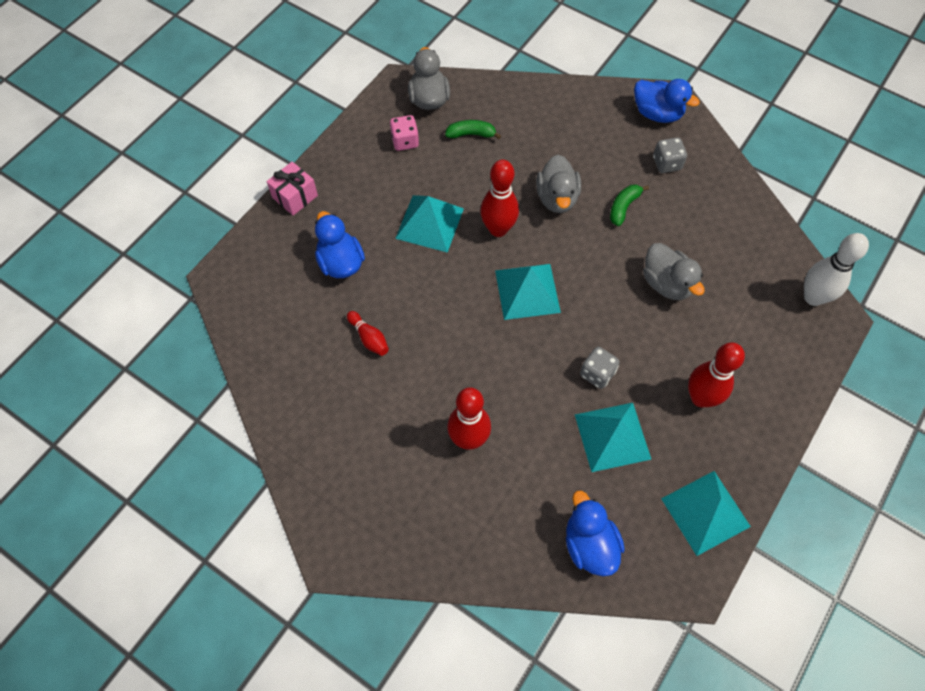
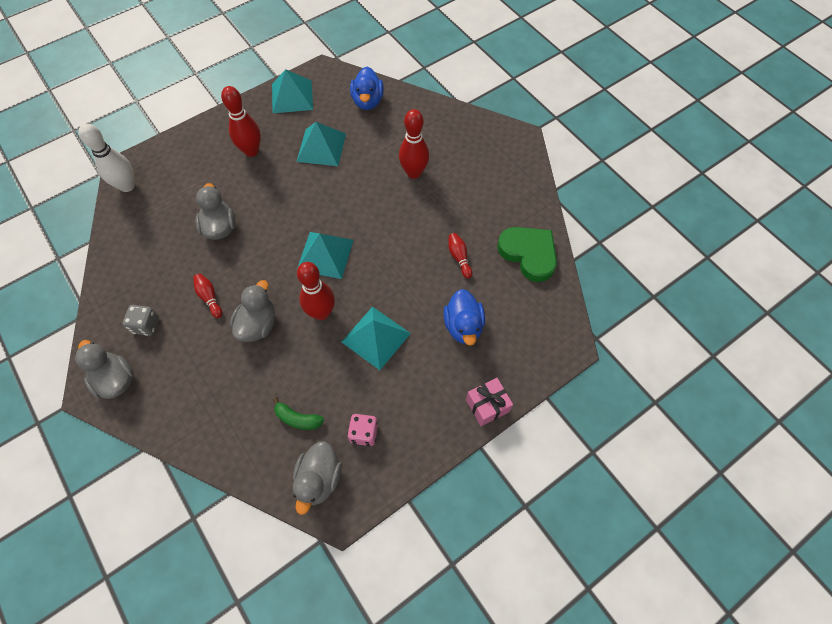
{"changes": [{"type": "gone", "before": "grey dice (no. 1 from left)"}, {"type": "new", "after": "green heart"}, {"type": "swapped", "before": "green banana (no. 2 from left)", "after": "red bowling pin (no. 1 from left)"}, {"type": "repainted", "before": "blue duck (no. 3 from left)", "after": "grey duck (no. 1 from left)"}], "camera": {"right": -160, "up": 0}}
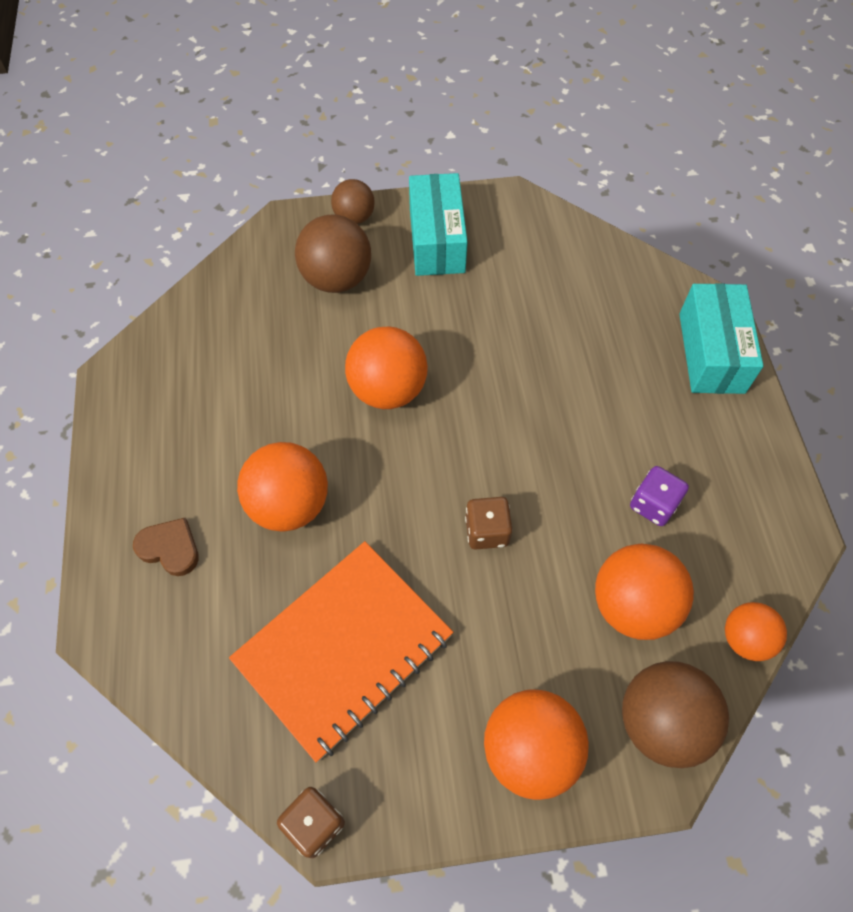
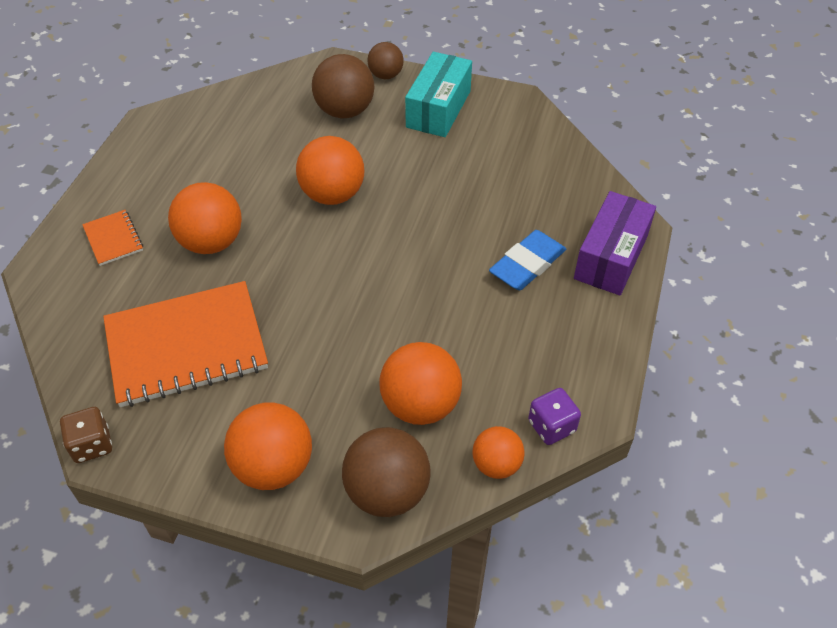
{"changes": [{"type": "gone", "before": "brown dice (no. 2 from left)"}, {"type": "new", "after": "blue eraser"}, {"type": "shifted", "before": "purple dice"}, {"type": "swapped", "before": "brown heart", "after": "orange notebook (no. 1 from left)"}, {"type": "repainted", "before": "turquoise box (no. 2 from left)", "after": "purple box"}], "camera": {"right": 25, "up": -10}}
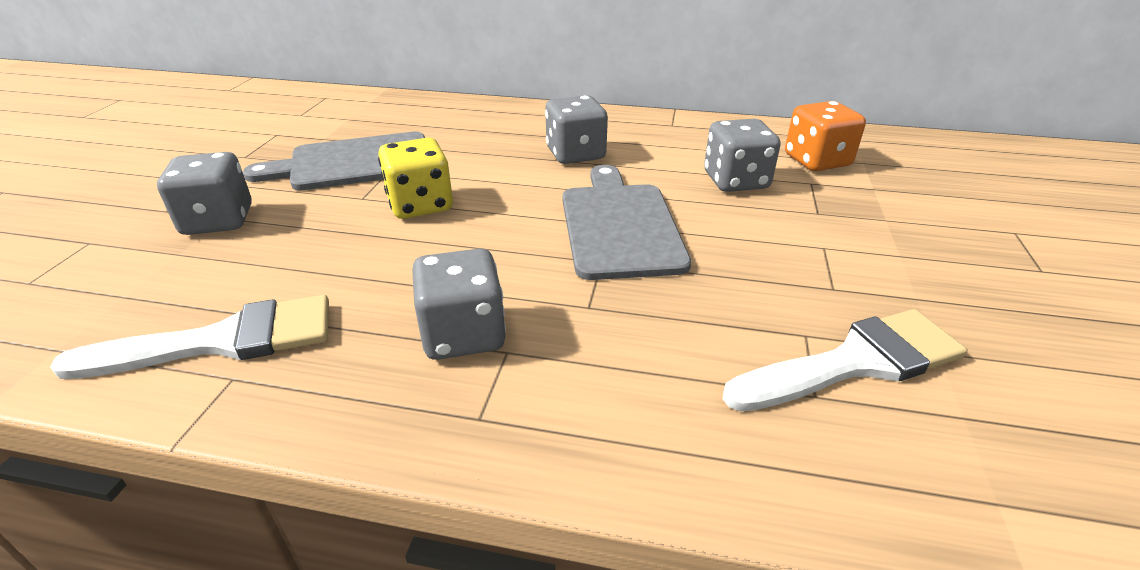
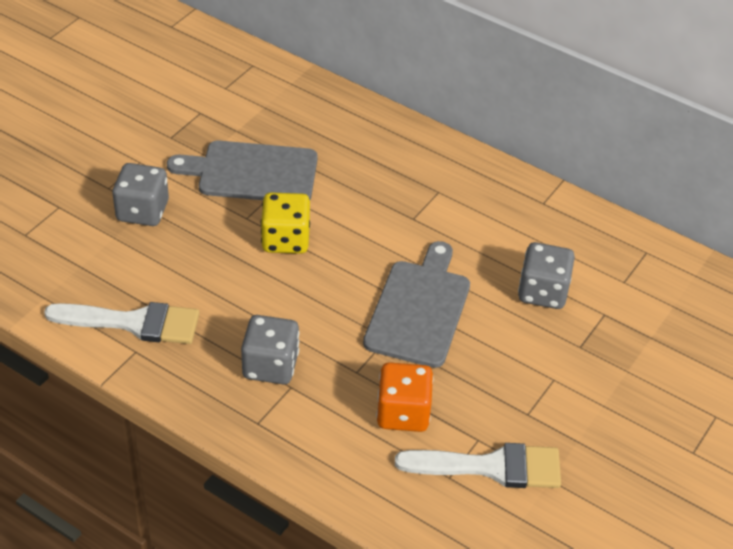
{"changes": [{"type": "gone", "before": "grey dice (no. 3 from left)"}, {"type": "shifted", "before": "orange dice"}], "camera": {"right": 20, "up": 10}}
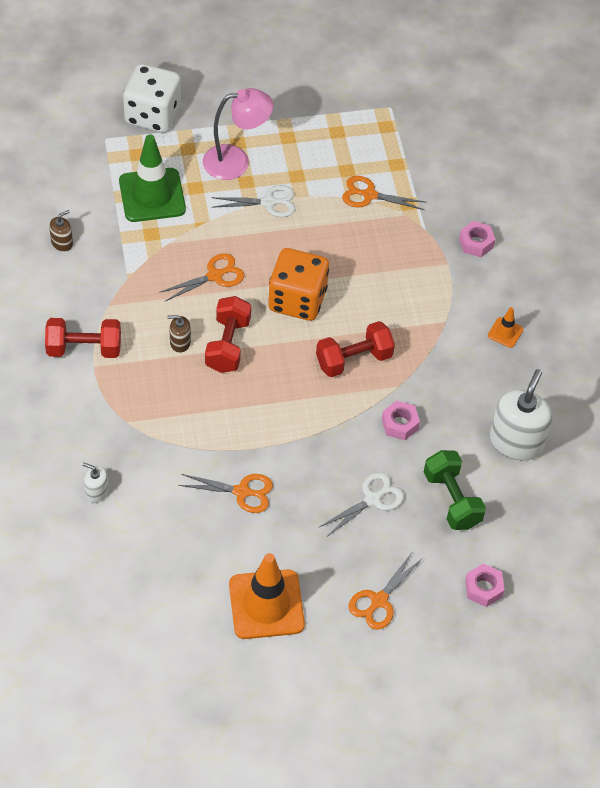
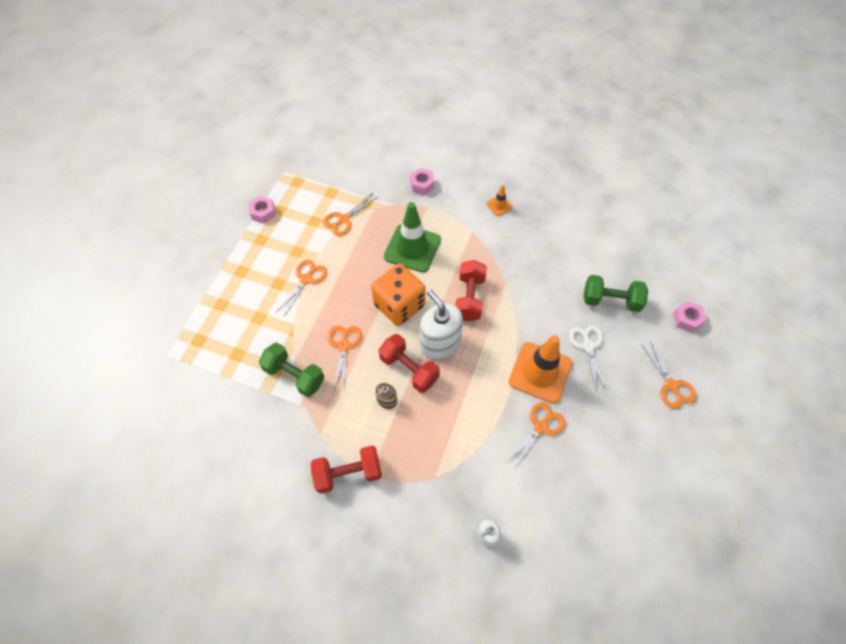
{"changes": [{"type": "gone", "before": "brown soap dispenser (no. 1 from left)"}, {"type": "gone", "before": "white dice"}, {"type": "gone", "before": "pink lamp"}, {"type": "new", "after": "green dumbbell (no. 1 from left)"}, {"type": "shifted", "before": "green traffic cone"}, {"type": "shifted", "before": "orange traffic cone (no. 1 from left in the first image)", "after": "orange traffic cone (no. 2 from left)"}, {"type": "shifted", "before": "pink nut (no. 1 from left)"}, {"type": "shifted", "before": "white soap dispenser (no. 2 from left in the first image)", "after": "white soap dispenser (no. 1 from left)"}, {"type": "repainted", "before": "white scissors (no. 1 from left)", "after": "orange scissors (no. 1 from left)"}, {"type": "rotated", "before": "red dumbbell (no. 1 from left)", "turn": 45}], "camera": {"right": -55, "up": 5}}
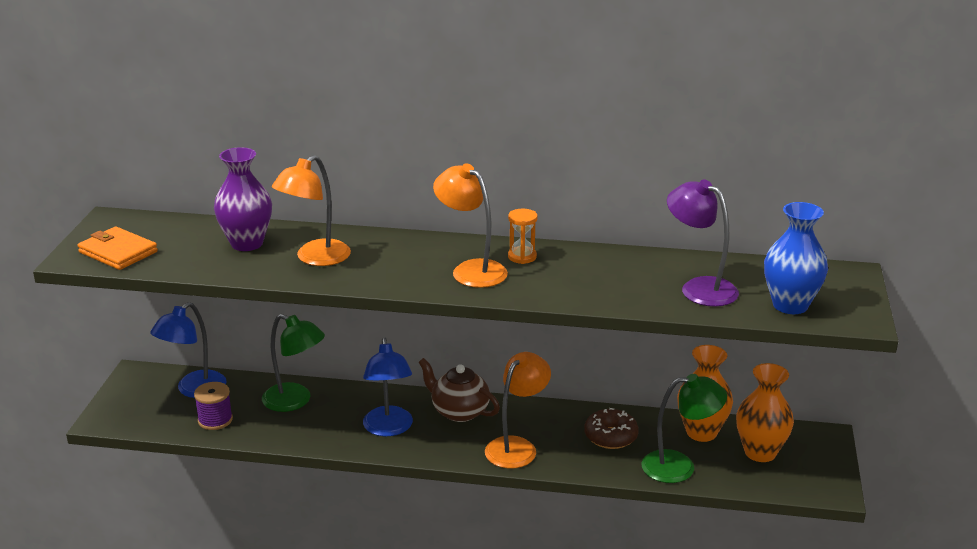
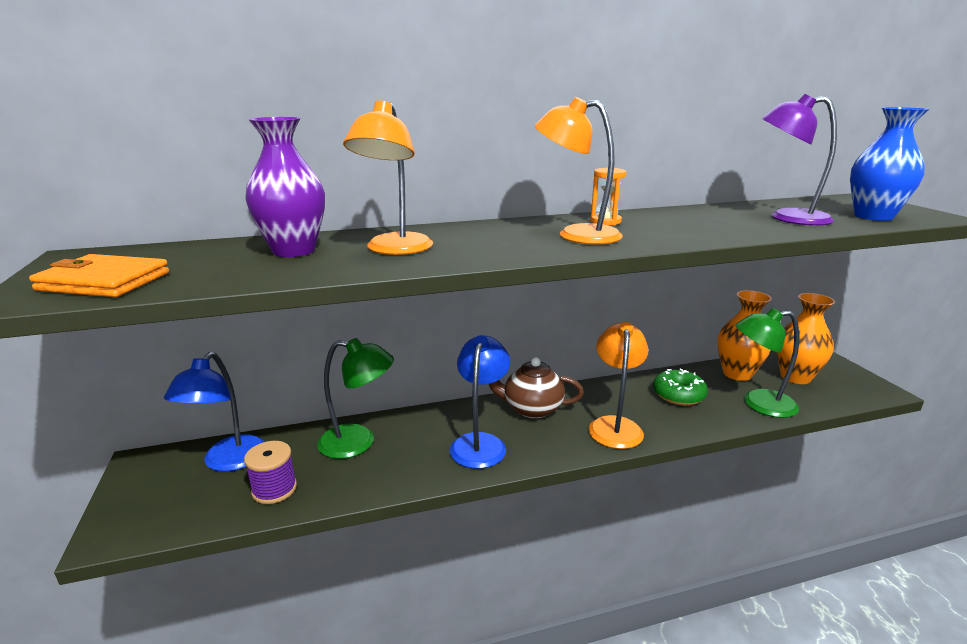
{"changes": [{"type": "repainted", "before": "brown donut", "after": "green donut"}, {"type": "rotated", "before": "blue lamp (no. 2 from left)", "turn": -135}, {"type": "rotated", "before": "green lamp (no. 2 from left)", "turn": -150}], "camera": {"right": -25, "up": -5}}
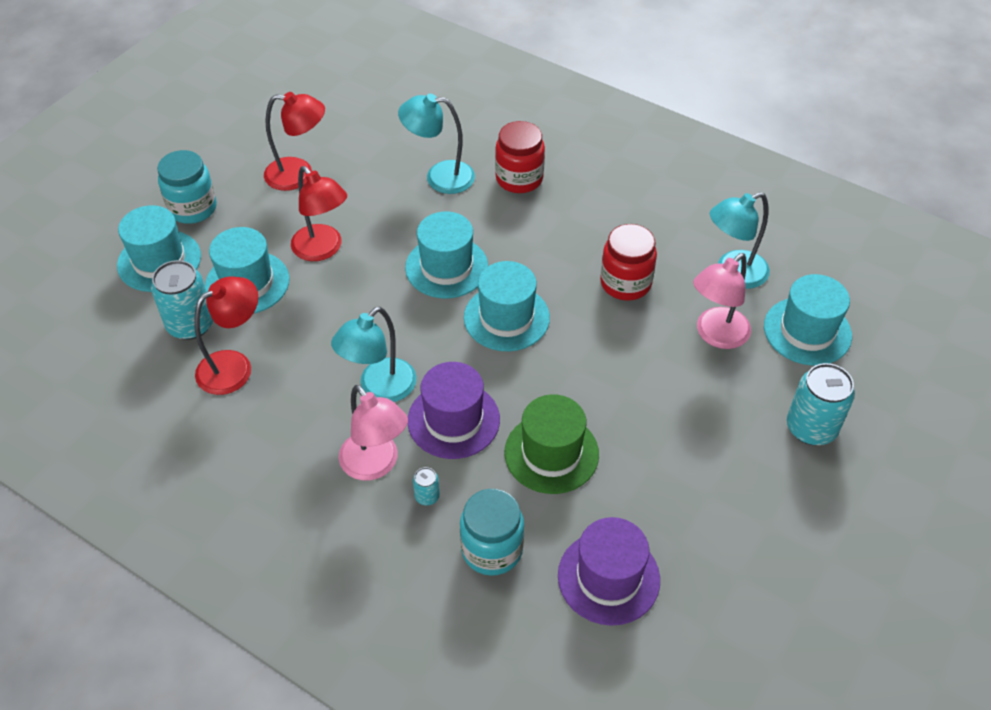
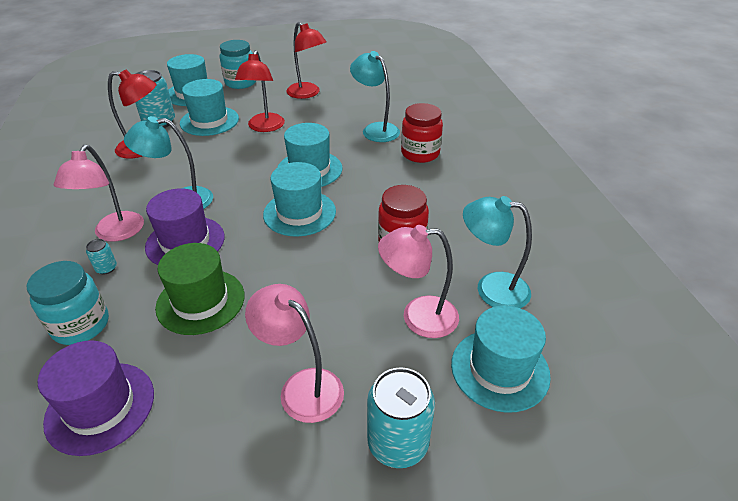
{"changes": [{"type": "new", "after": "pink lamp (no. 2 from left)"}], "camera": {"right": 45, "up": -10}}
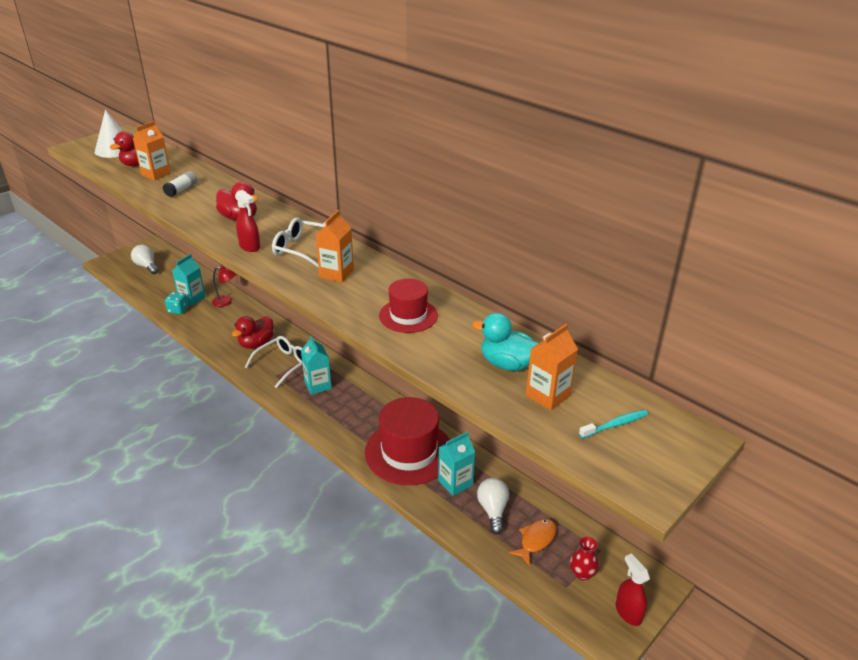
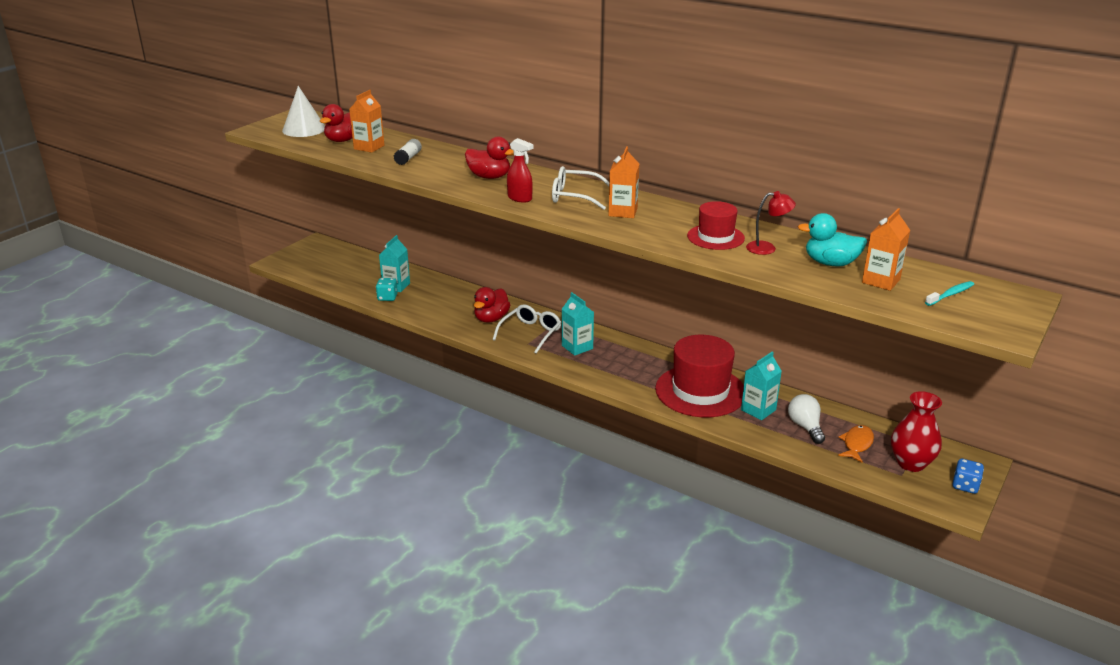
{"changes": [{"type": "gone", "before": "white light bulb (no. 1 from left)"}, {"type": "shifted", "before": "red lamp"}, {"type": "swapped", "before": "red spray bottle (no. 2 from left)", "after": "blue dice"}, {"type": "scaled", "before": "red vase", "scale": 1.74}], "camera": {"right": -10, "up": -5}}
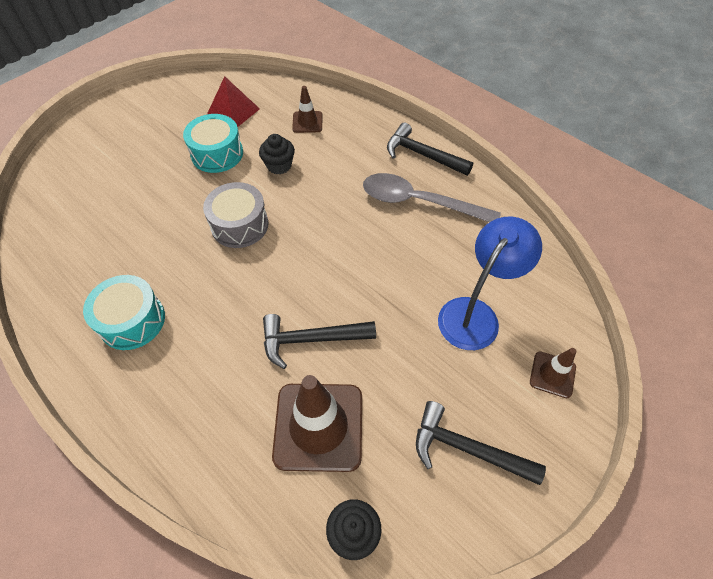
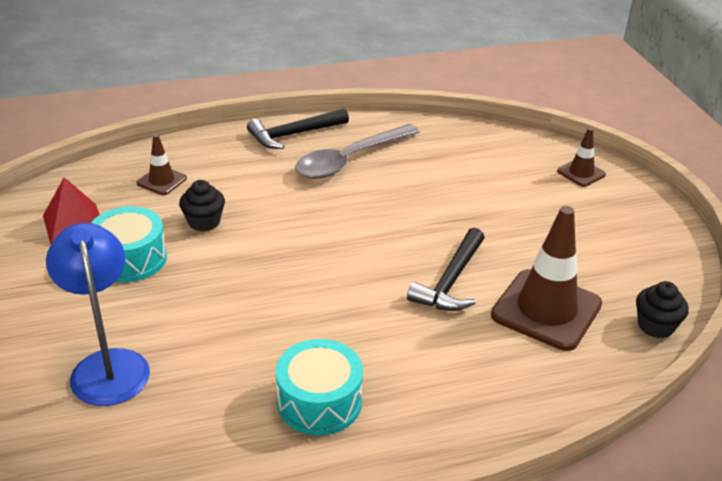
{"changes": [{"type": "gone", "before": "grey drum"}, {"type": "gone", "before": "black hammer (no. 3 from left)"}, {"type": "shifted", "before": "blue lamp"}], "camera": {"right": -60, "up": -20}}
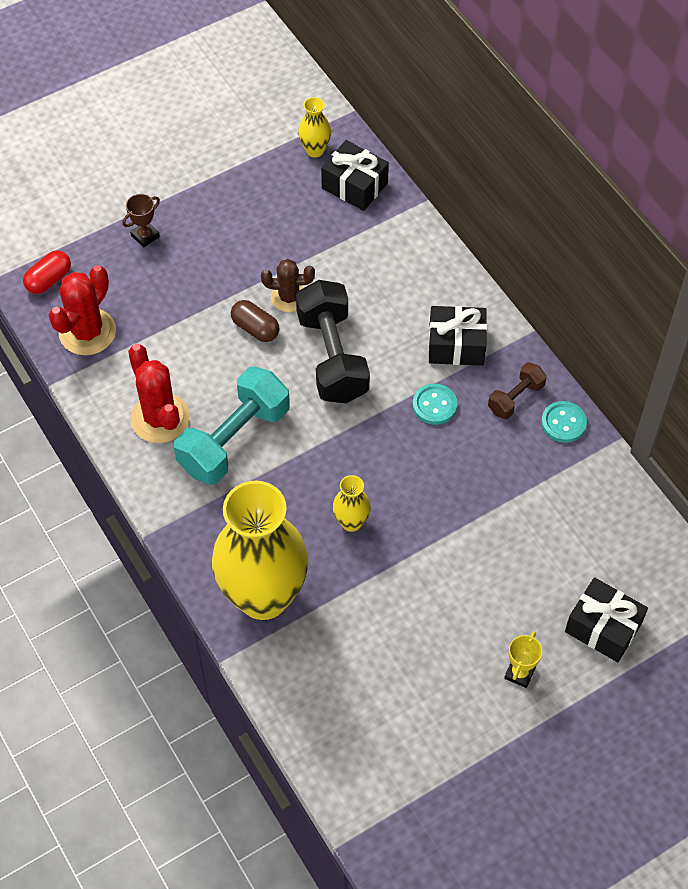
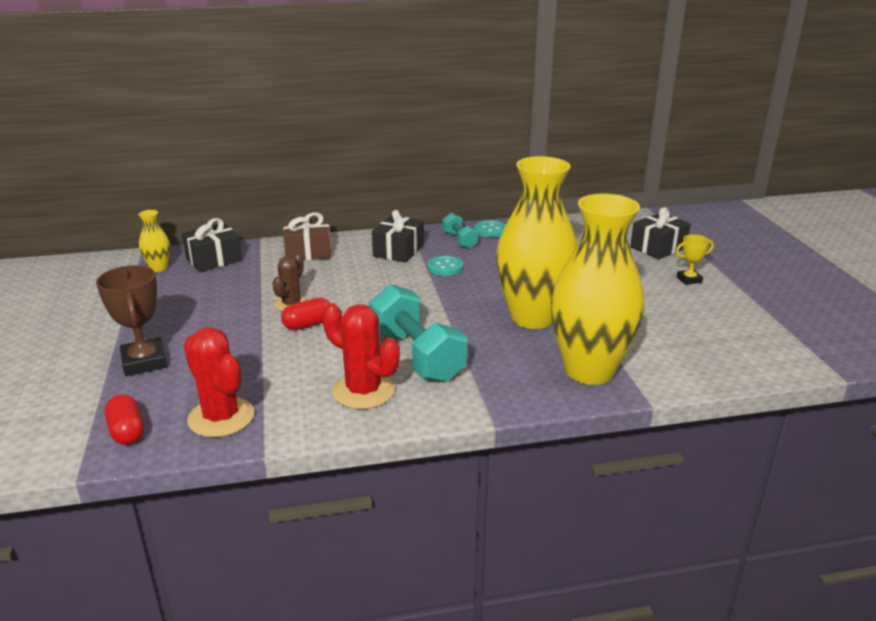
{"changes": [{"type": "gone", "before": "black dumbbell"}, {"type": "new", "after": "brown gift"}, {"type": "repainted", "before": "brown capsule", "after": "red capsule (no. 2 from left)"}, {"type": "repainted", "before": "brown dumbbell", "after": "turquoise dumbbell (no. 2 from left)"}, {"type": "rotated", "before": "red cactus (no. 2 from left)", "turn": 45}, {"type": "rotated", "before": "yellow trophy", "turn": -60}, {"type": "scaled", "before": "brown trophy", "scale": 1.79}, {"type": "scaled", "before": "yellow vase (no. 3 from left in the first image)", "scale": 2.39}], "camera": {"right": -70, "up": -30}}
